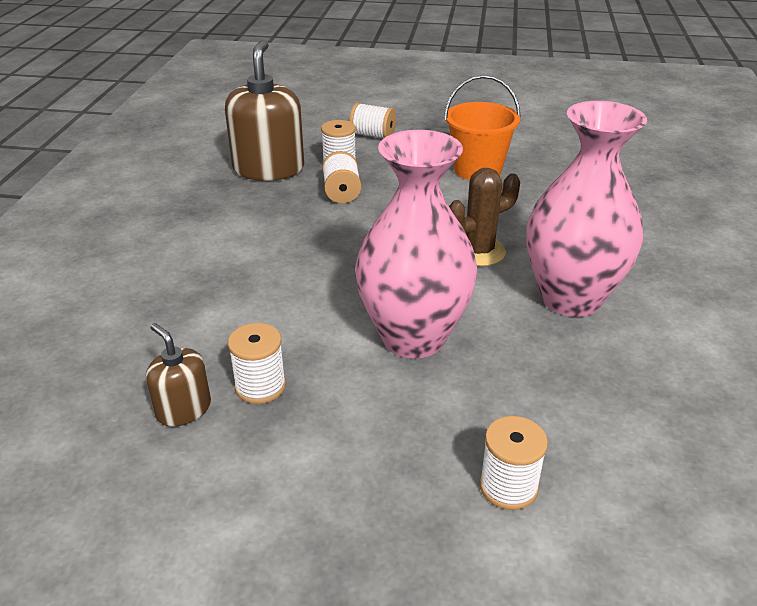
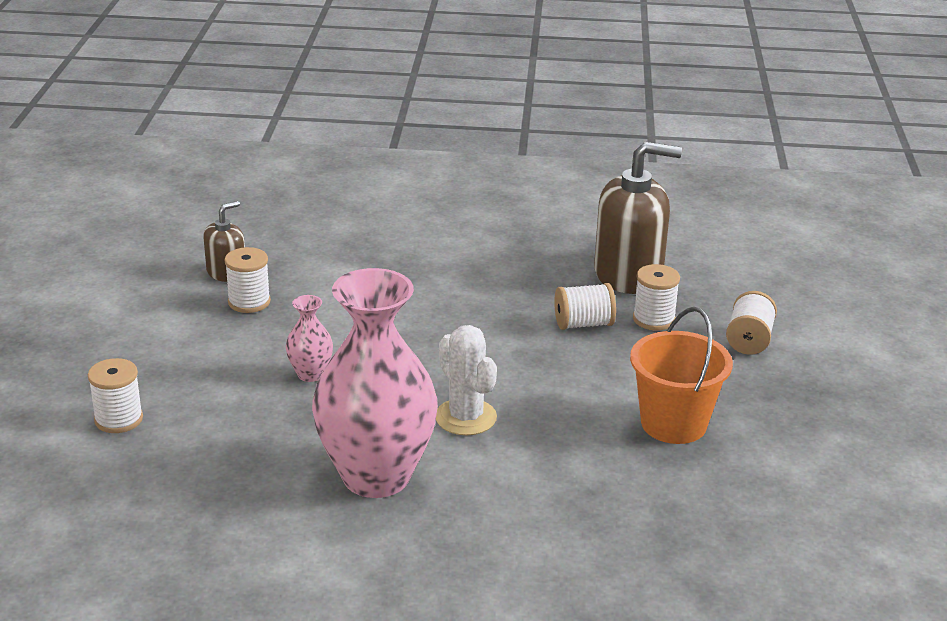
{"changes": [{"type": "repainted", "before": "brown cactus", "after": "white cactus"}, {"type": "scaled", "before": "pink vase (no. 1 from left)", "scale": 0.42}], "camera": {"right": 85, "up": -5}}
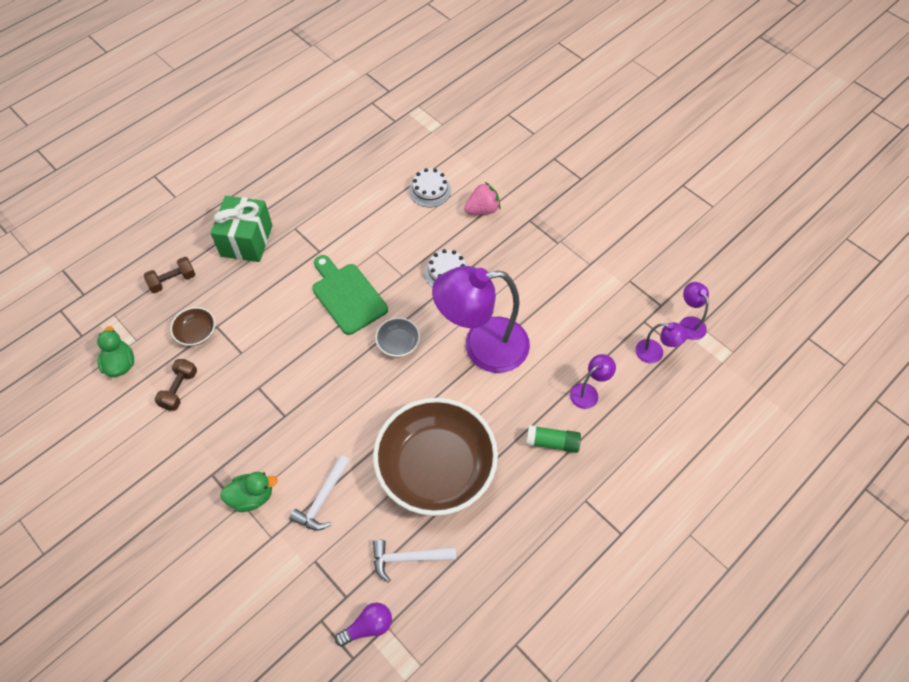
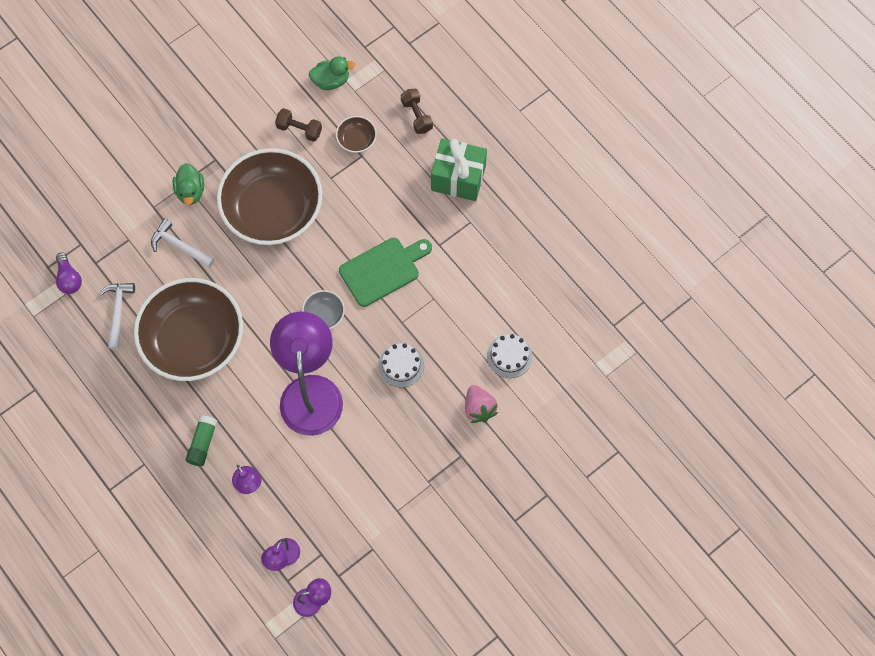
{"changes": [{"type": "new", "after": "brown bowl (no. 2 from left)"}], "camera": {"right": 95, "up": 10}}
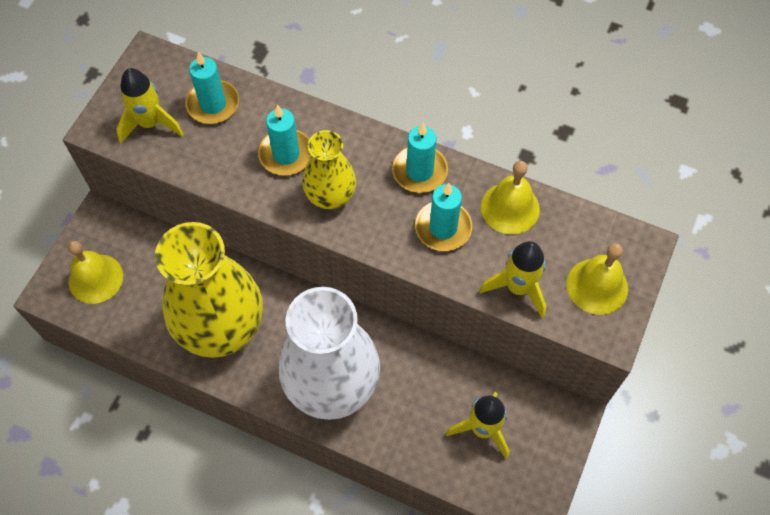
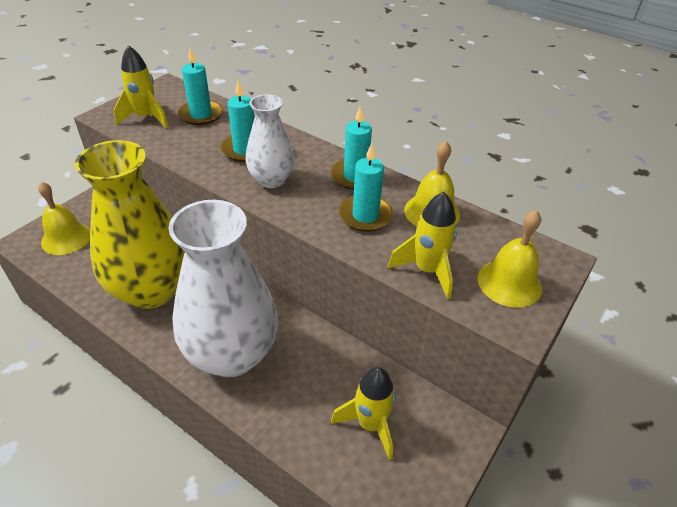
{"changes": [{"type": "repainted", "before": "yellow vase (no. 2 from left)", "after": "white vase (no. 2 from left)"}], "camera": {"right": 10, "up": -20}}
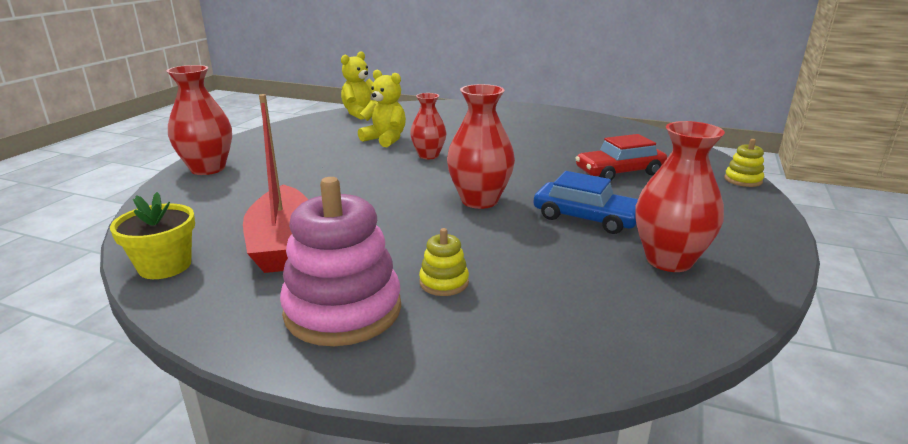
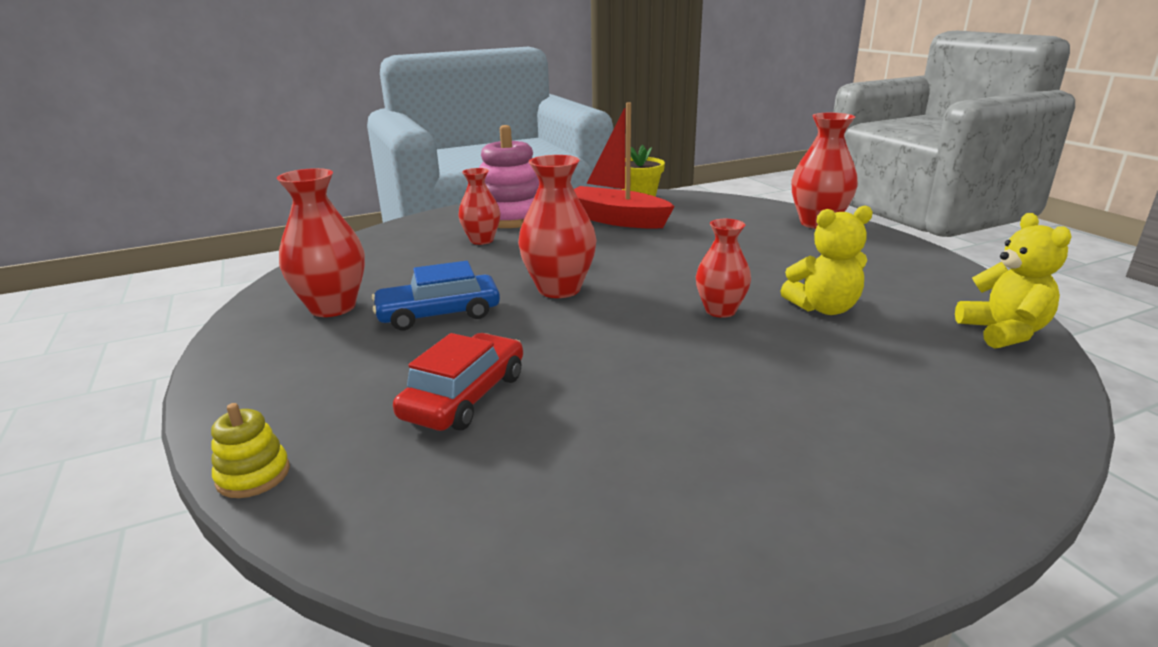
{"changes": [{"type": "swapped", "before": "yellow stacking toy (no. 1 from left)", "after": "red vase (no. 2 from left)"}], "camera": {"right": 135, "up": 0}}
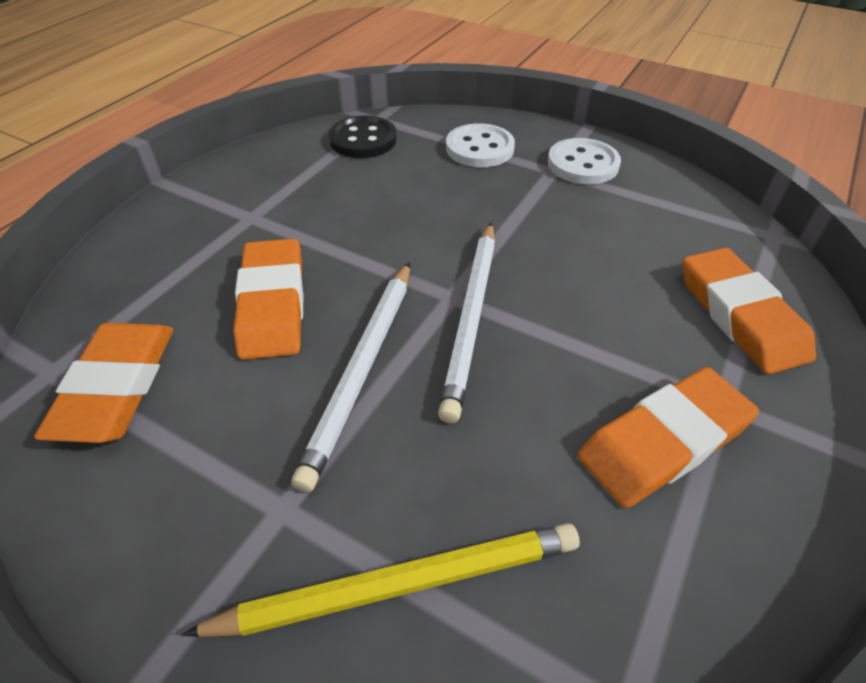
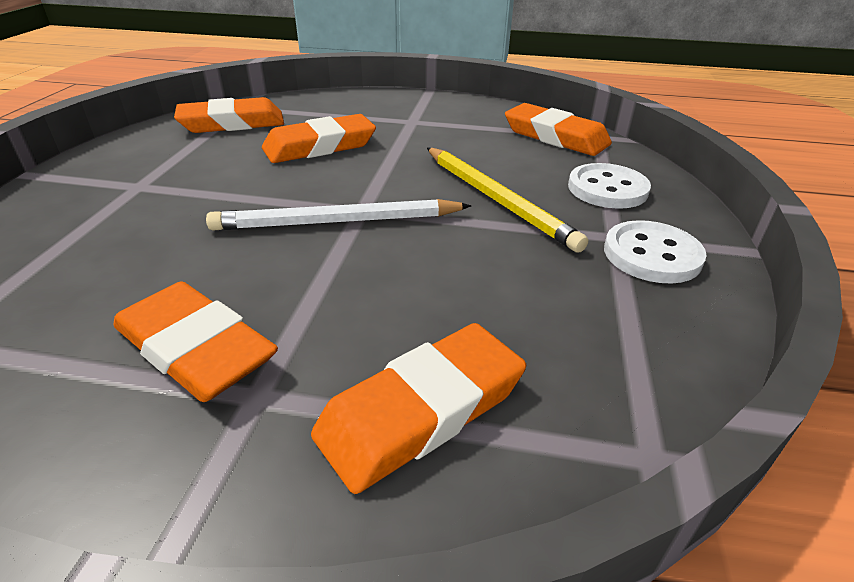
{"changes": [{"type": "gone", "before": "white pencil (no. 1 from left)"}, {"type": "shifted", "before": "yellow pencil"}, {"type": "swapped", "before": "black button", "after": "orange eraser (no. 5 from left)"}], "camera": {"right": 70, "up": -10}}
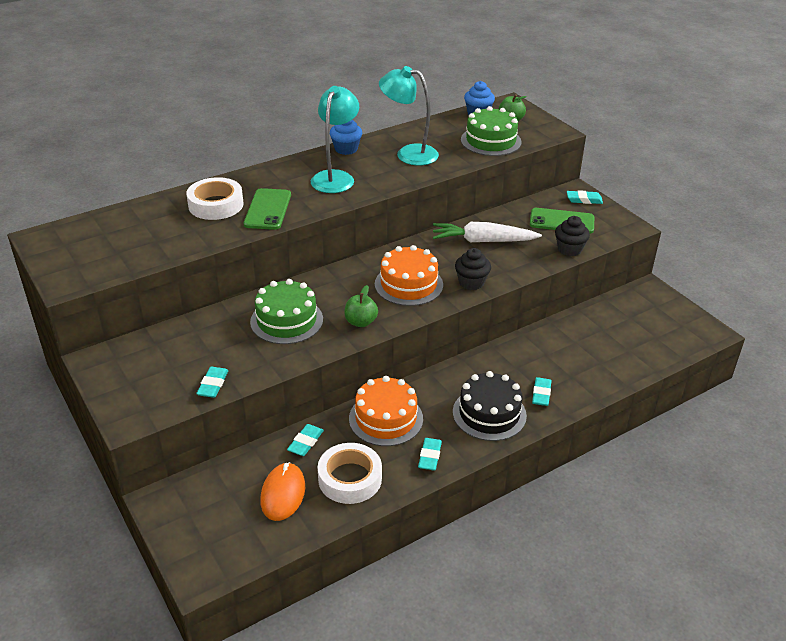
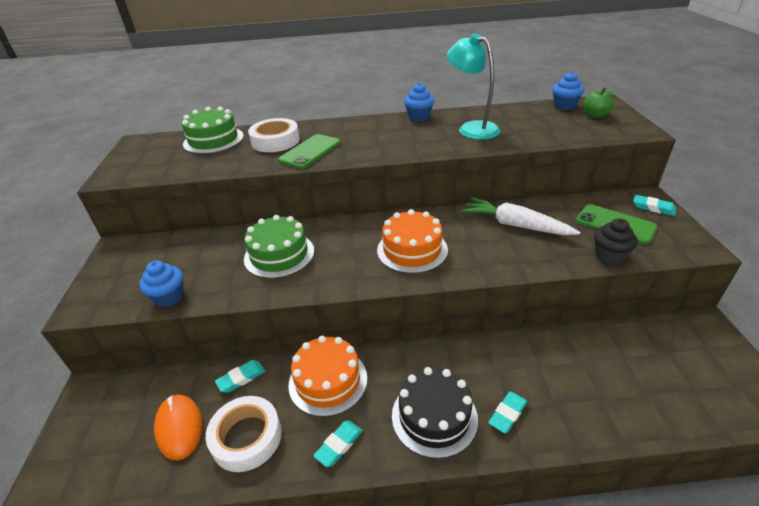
{"changes": [{"type": "gone", "before": "turquoise lamp (no. 1 from left)"}, {"type": "gone", "before": "green apple (no. 1 from left)"}, {"type": "gone", "before": "black cupcake (no. 1 from left)"}, {"type": "shifted", "before": "green cake (no. 2 from left in the first image)", "after": "green cake (no. 1 from left)"}, {"type": "swapped", "before": "turquoise eraser (no. 1 from left)", "after": "blue cupcake (no. 1 from left)"}, {"type": "rotated", "before": "orange mouse", "turn": -60}], "camera": {"right": 30, "up": 0}}
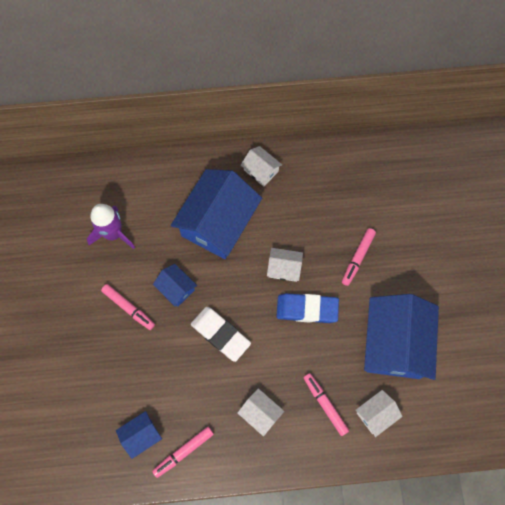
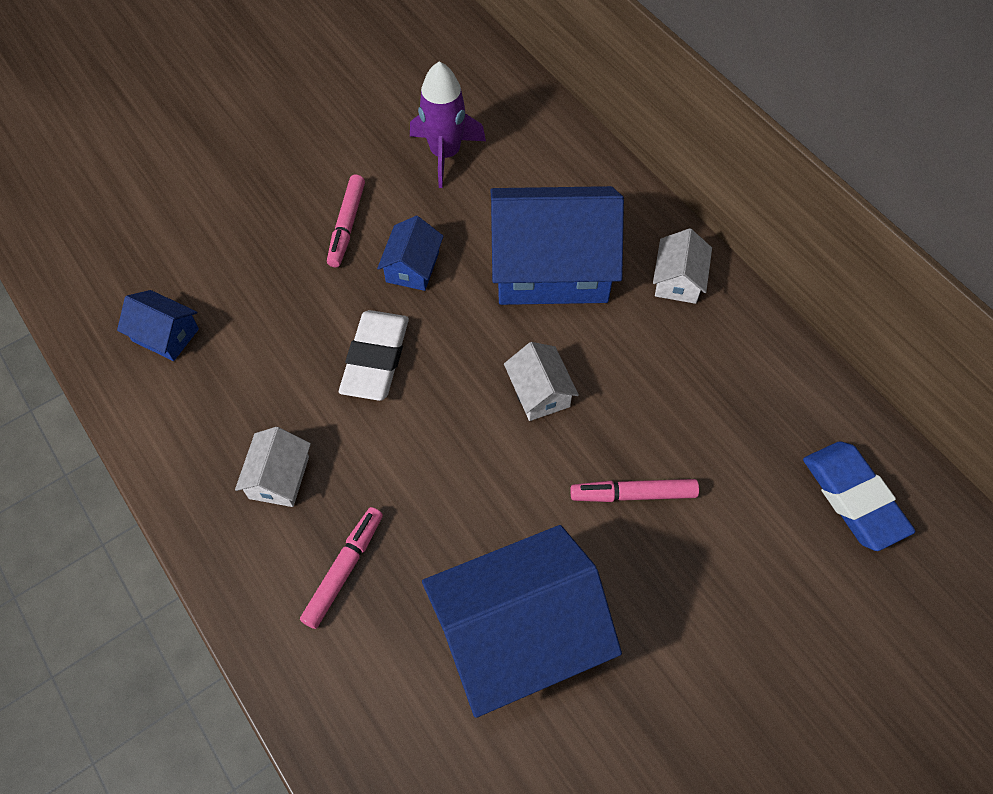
{"changes": [{"type": "gone", "before": "pink marker (no. 2 from left)"}, {"type": "gone", "before": "white house (no. 4 from left)"}, {"type": "shifted", "before": "blue eraser"}], "camera": {"right": 60, "up": -10}}
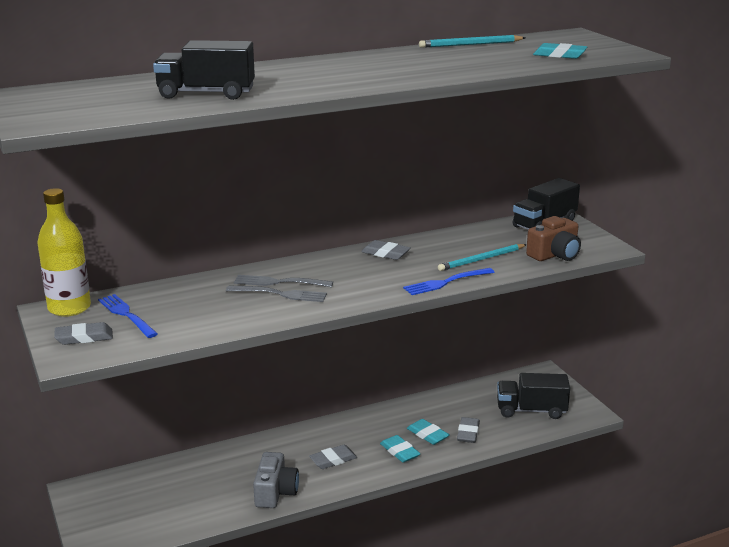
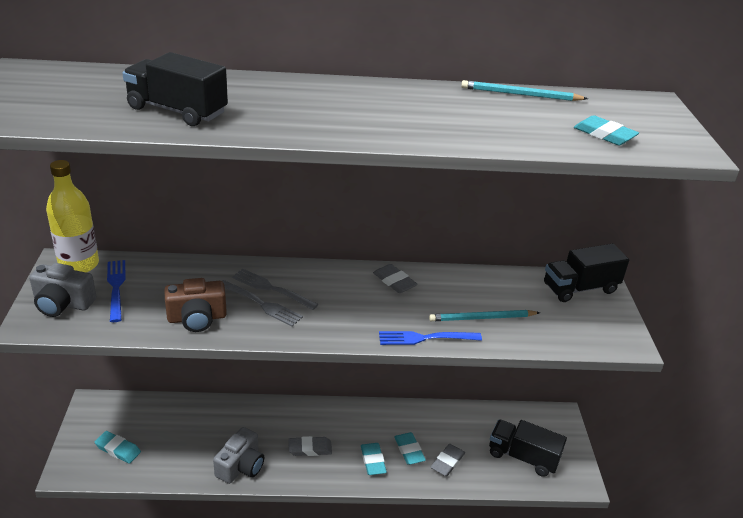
{"changes": [{"type": "new", "after": "turquoise eraser (no. 1 from left)"}, {"type": "shifted", "before": "brown camera"}, {"type": "swapped", "before": "grey eraser (no. 1 from left)", "after": "grey camera (no. 1 from left)"}], "camera": {"right": 20, "up": 10}}
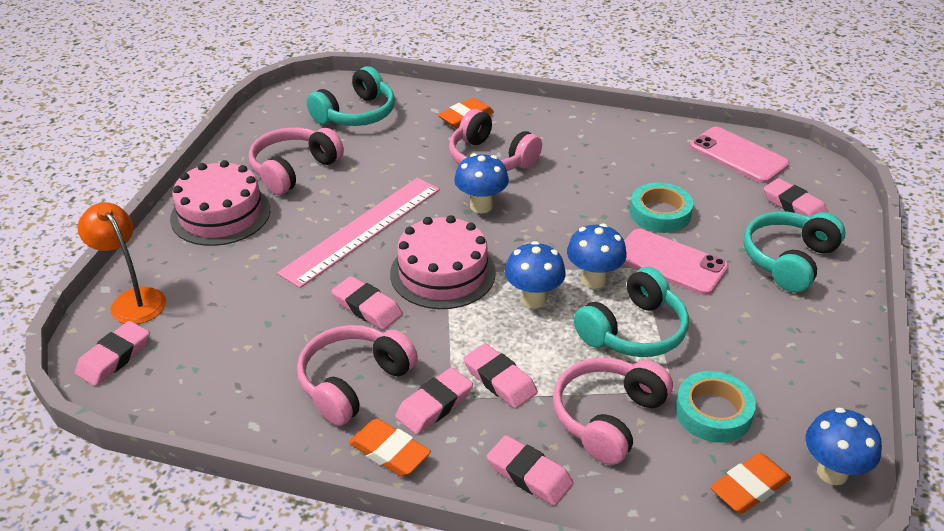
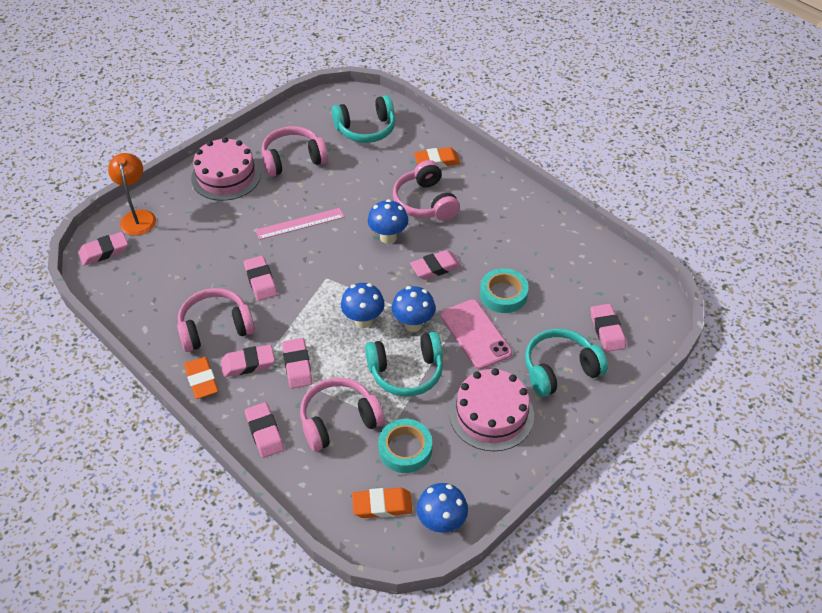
{"changes": [{"type": "gone", "before": "pink phone (no. 2 from left)"}, {"type": "new", "after": "pink eraser (no. 6 from left)"}, {"type": "shifted", "before": "pink cake (no. 2 from left)"}, {"type": "scaled", "before": "pink ruler", "scale": 0.62}], "camera": {"right": 30, "up": 10}}
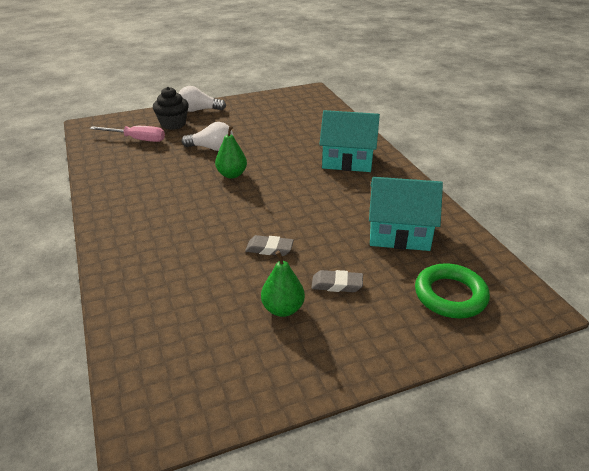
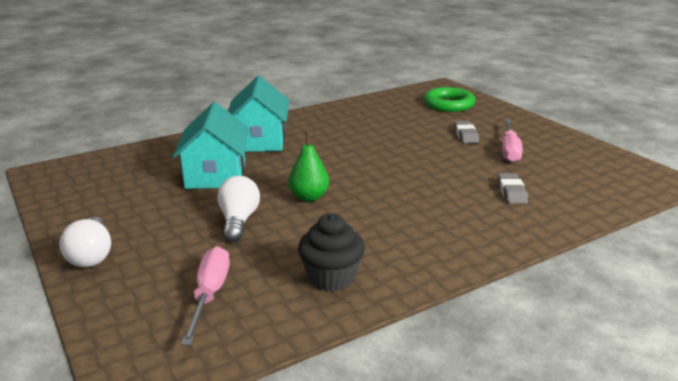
{"changes": [{"type": "shifted", "before": "black cupcake"}, {"type": "shifted", "before": "grey eraser (no. 1 from left in the first image)", "after": "grey eraser (no. 2 from left)"}, {"type": "shifted", "before": "turquoise house (no. 2 from left in the first image)", "after": "turquoise house (no. 1 from left)"}, {"type": "swapped", "before": "green pear (no. 2 from left)", "after": "pink screwdriver (no. 2 from left)"}], "camera": {"right": -100, "up": -10}}
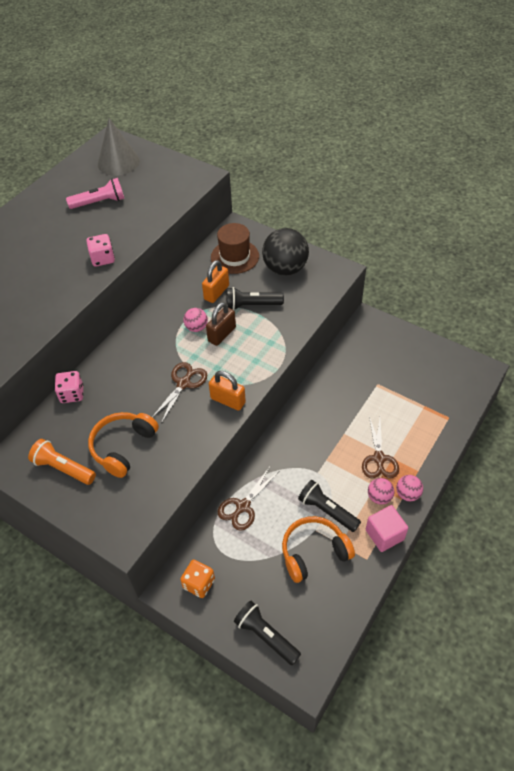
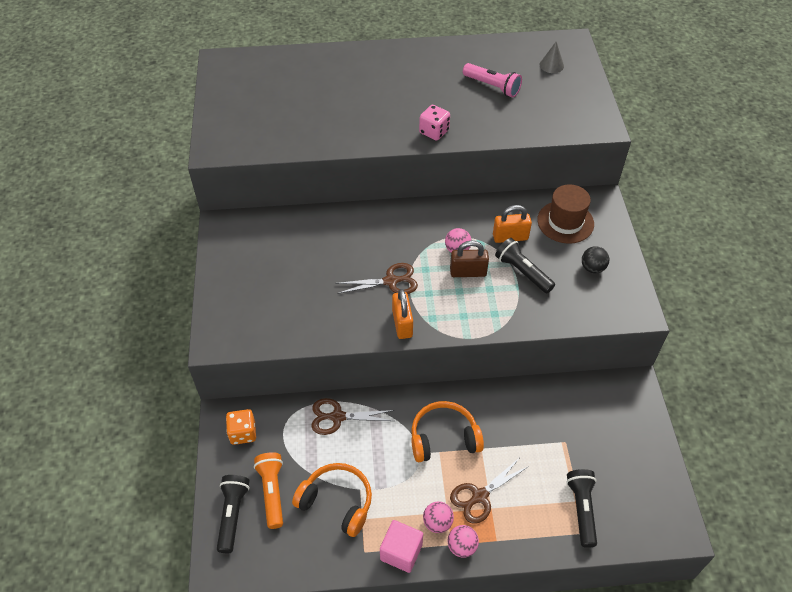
{"changes": [{"type": "gone", "before": "pink dice (no. 1 from left)"}, {"type": "shifted", "before": "orange flashlight"}, {"type": "shifted", "before": "orange headphones (no. 1 from left in the first image)", "after": "orange headphones (no. 2 from left)"}, {"type": "shifted", "before": "black flashlight (no. 3 from left)"}, {"type": "scaled", "before": "grey cone", "scale": 0.52}, {"type": "scaled", "before": "black ball", "scale": 0.49}], "camera": {"right": 50, "up": 0}}
